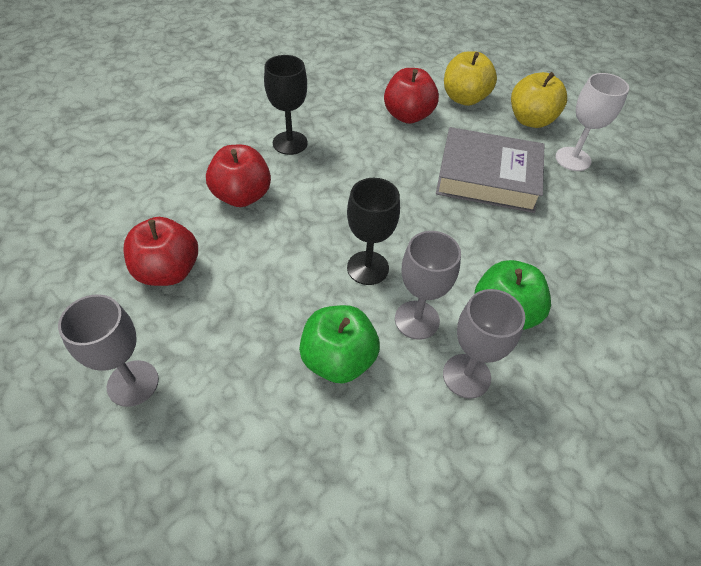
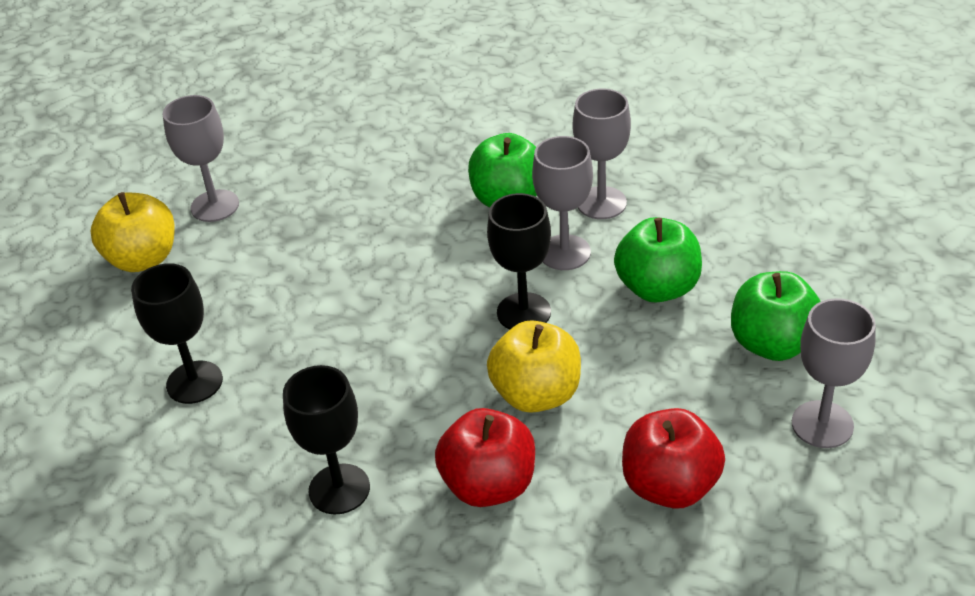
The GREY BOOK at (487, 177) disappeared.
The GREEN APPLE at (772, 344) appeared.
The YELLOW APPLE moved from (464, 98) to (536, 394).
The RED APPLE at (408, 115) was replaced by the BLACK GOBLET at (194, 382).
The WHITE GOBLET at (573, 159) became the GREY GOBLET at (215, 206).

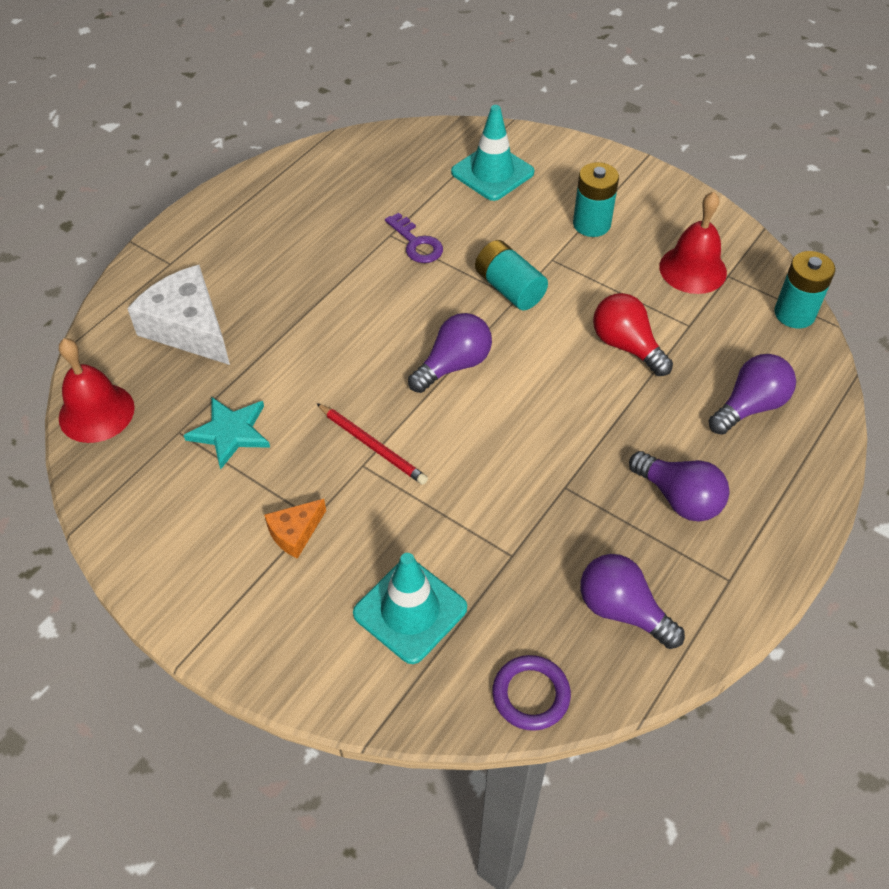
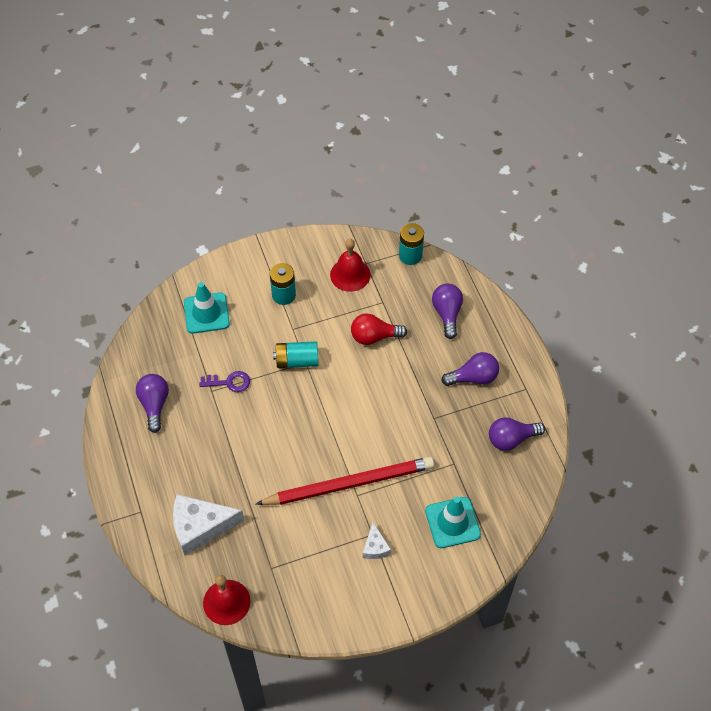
The TURQUOISE STAR at (230, 432) disappeared.
The PURPLE RING at (531, 695) disappeared.
The PURPLE LIGHT BULB moved from (453, 365) to (154, 405).
The ORANGE CHEESE at (295, 533) became the WHITE CHEESE at (375, 547).
The RED PENCIL at (372, 446) changed to 2.10 times the size.

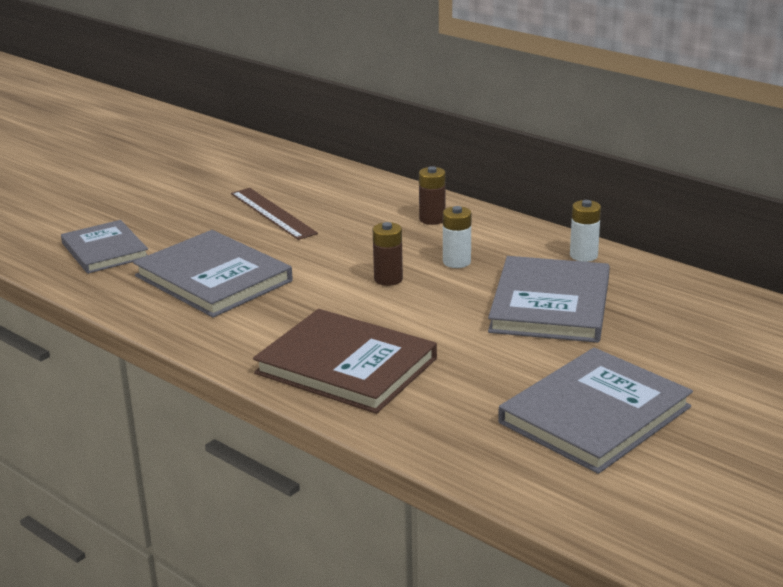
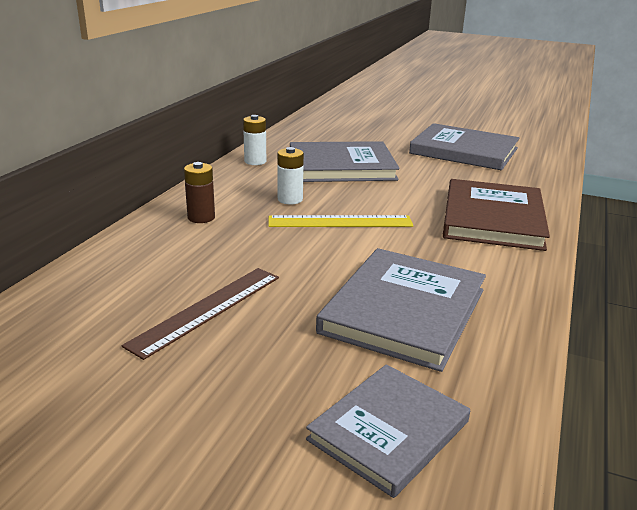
The BROWN BATTERY at (388, 279) was replaced by the YELLOW RULER at (340, 221).

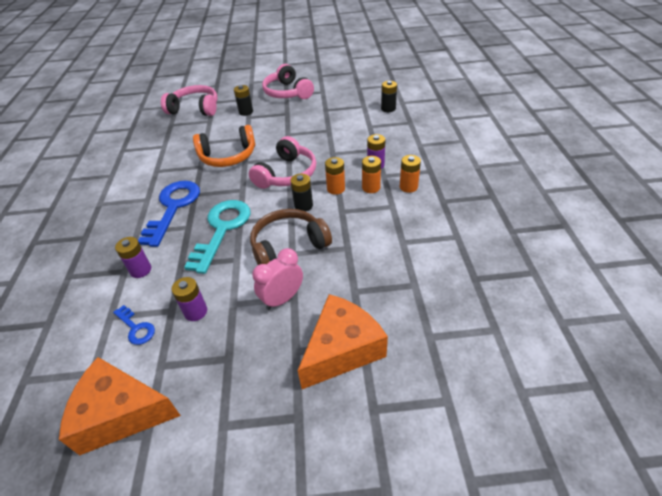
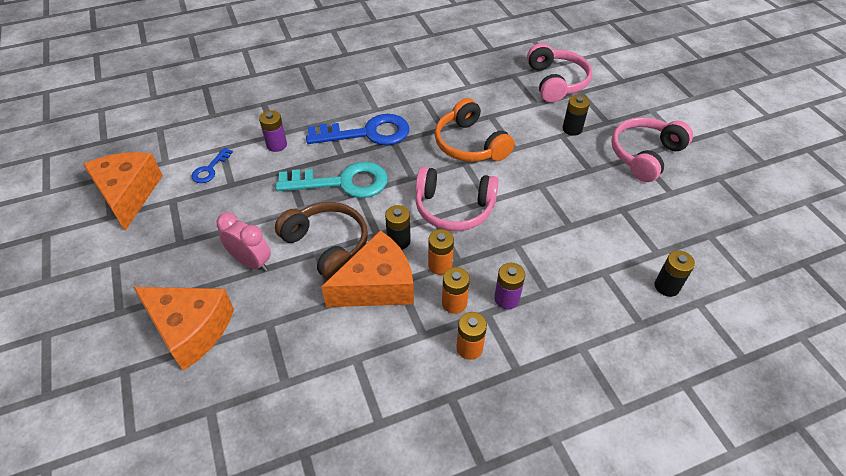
The PURPLE BATTERY at (196, 312) disappeared.
The ORANGE CHEESE at (377, 285) appeared.

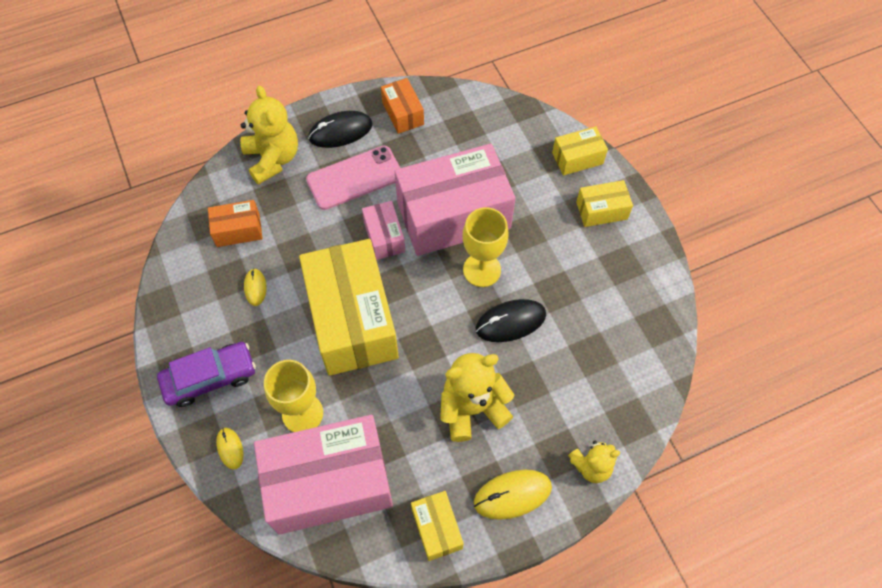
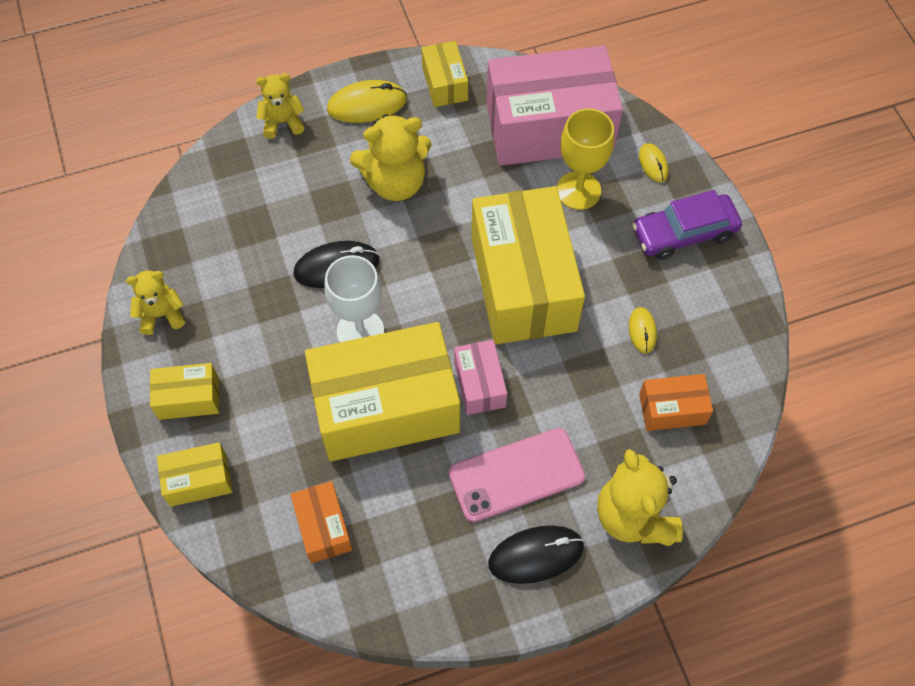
The YELLOW TEDDY BEAR at (161, 315) appeared.
The ORANGE BOX moved from (403, 113) to (323, 527).
The PINK BOX at (453, 215) became the YELLOW BOX at (386, 407).
The YELLOW GOBLET at (482, 270) became the WHITE GOBLET at (360, 331).

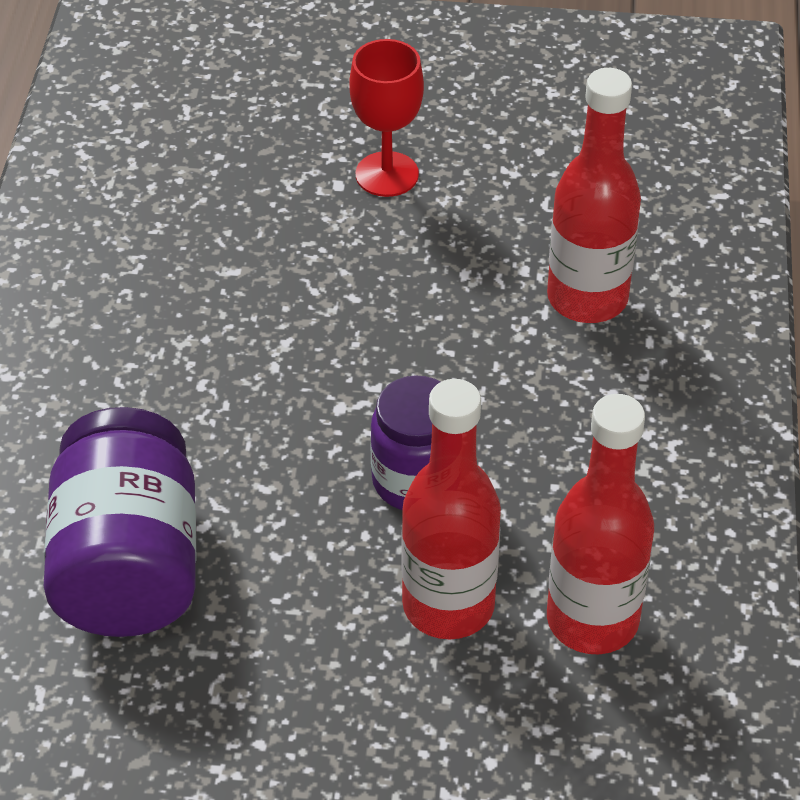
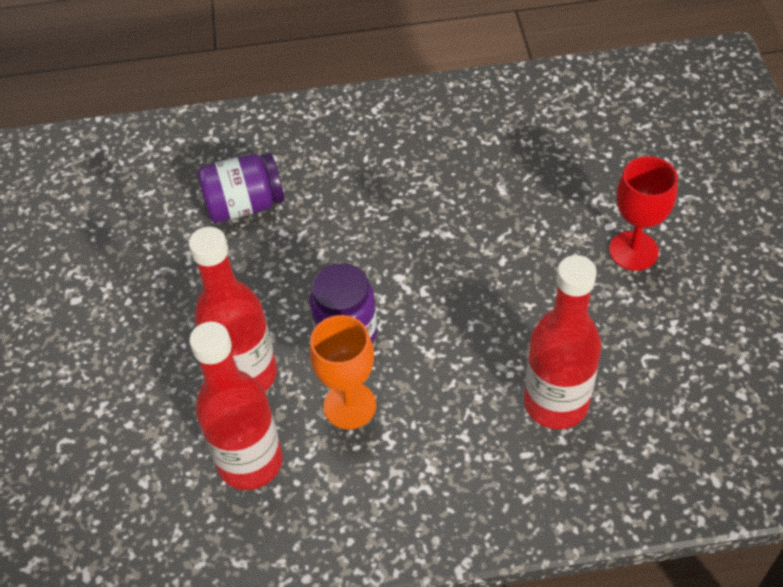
The ORANGE GOBLET at (349, 406) appeared.
The PURPLE JAR at (128, 565) changed to 0.64 times the size.

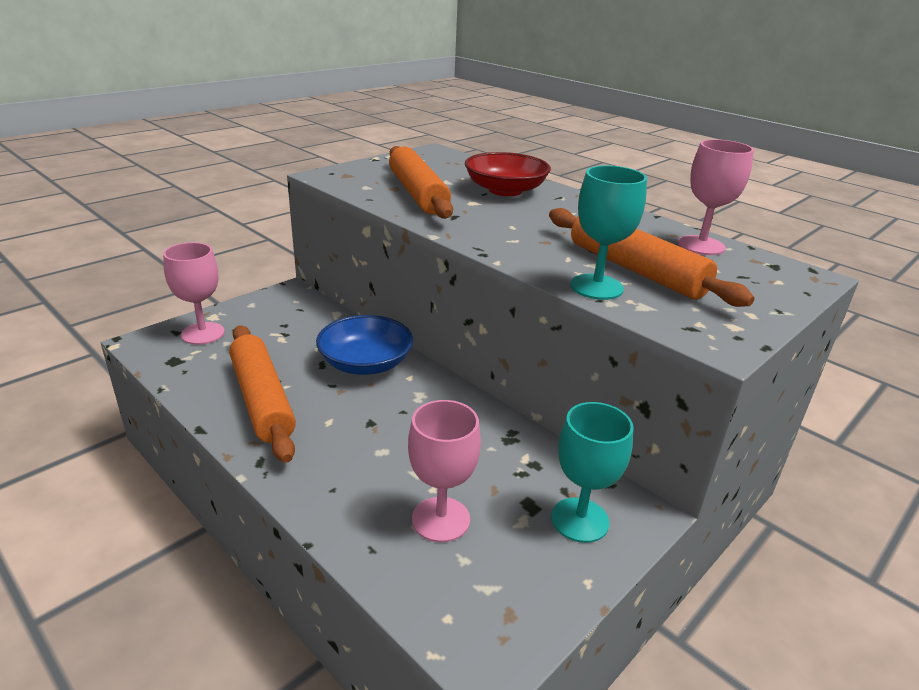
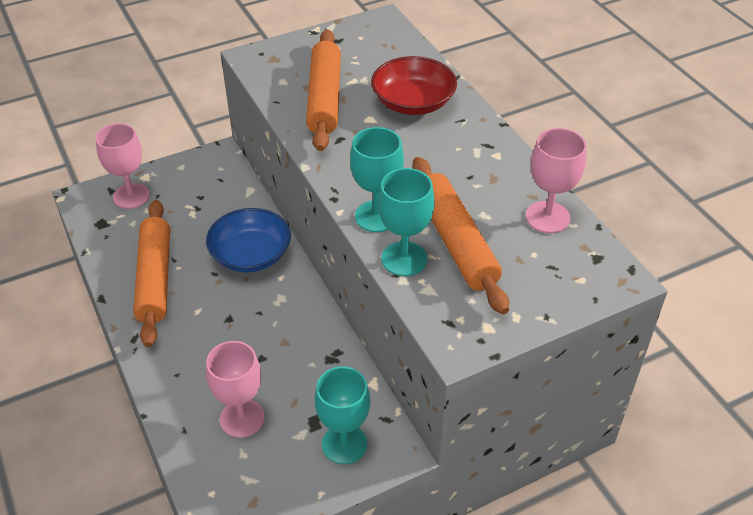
The TURQUOISE GOBLET at (376, 216) appeared.

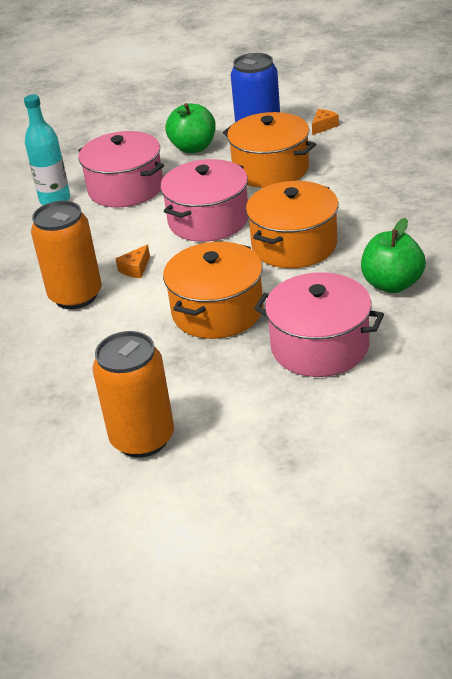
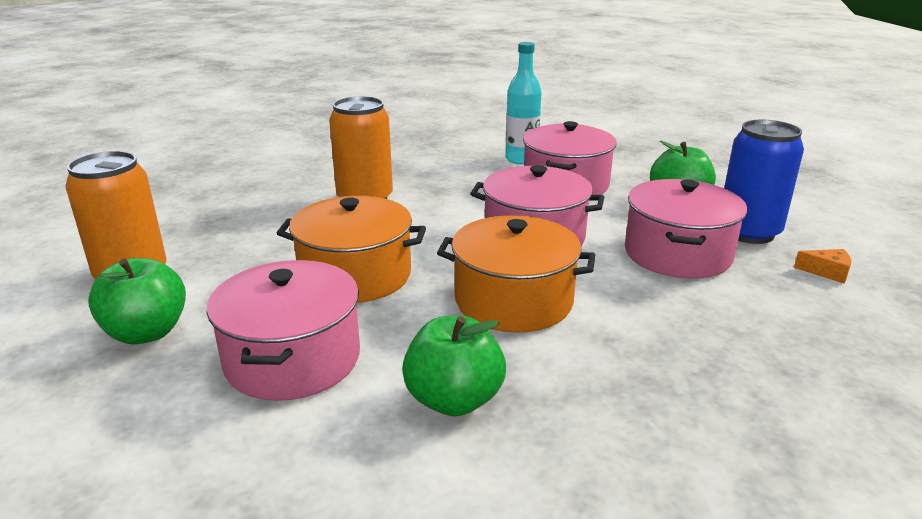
The ORANGE CHEESE at (135, 269) disappeared.
The GREEN APPLE at (147, 333) appeared.
The ORANGE POT at (270, 169) became the PINK POT at (677, 254).

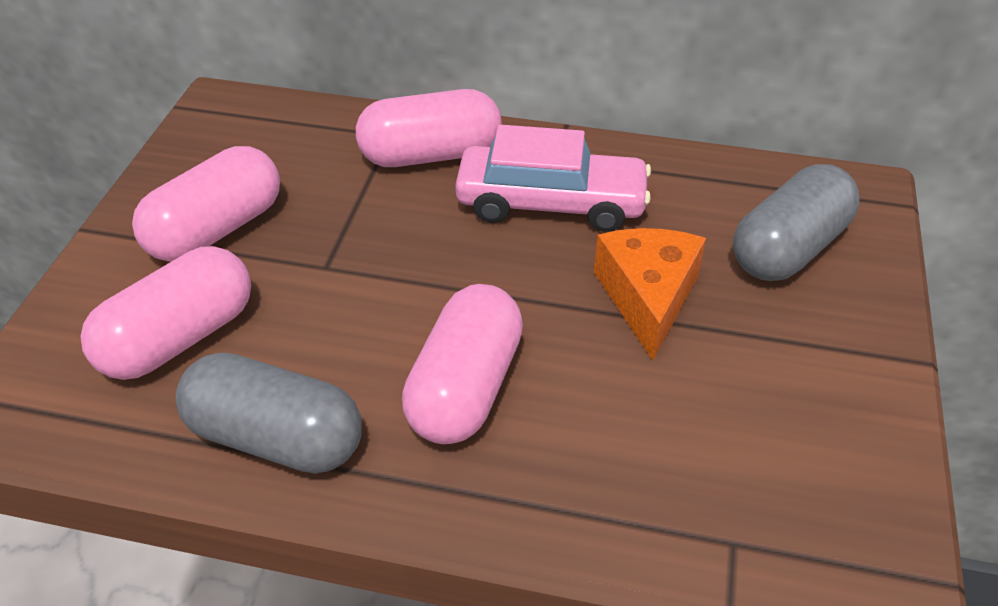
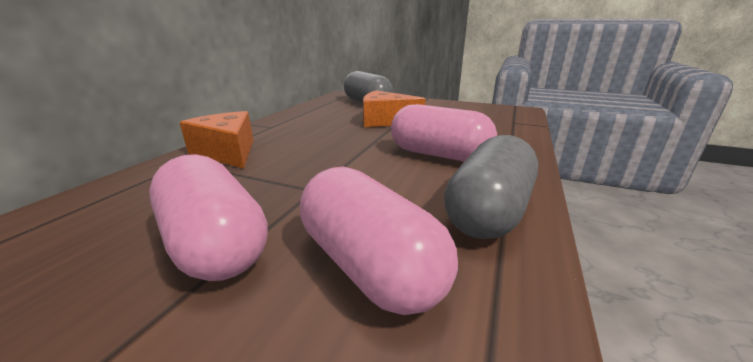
The PINK CAR at (551, 203) disappeared.
The PINK CAPSULE at (430, 155) was replaced by the ORANGE CHEESE at (227, 152).

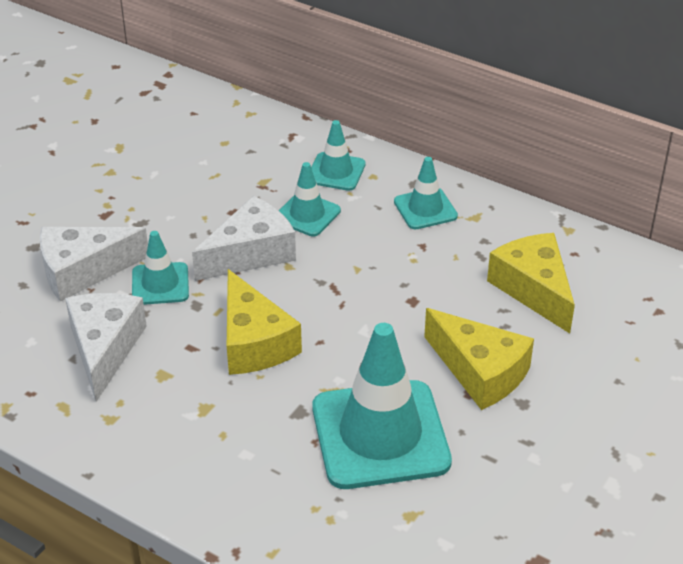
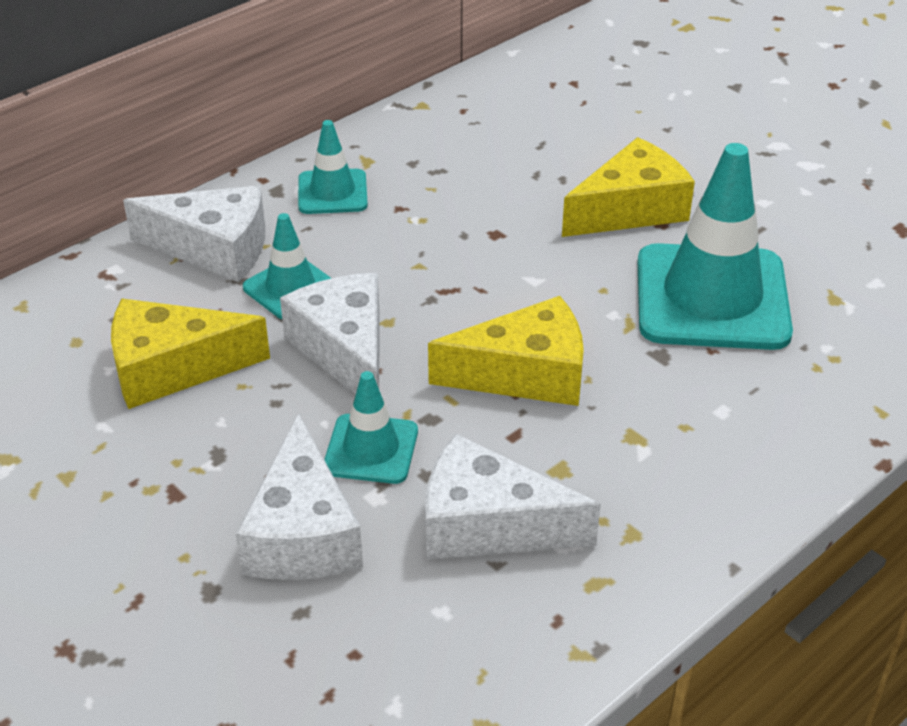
The YELLOW CHEESE moved from (534, 289) to (173, 368).
The TURQUOISE TRAFFIC CONE at (336, 172) was replaced by the WHITE CHEESE at (214, 249).

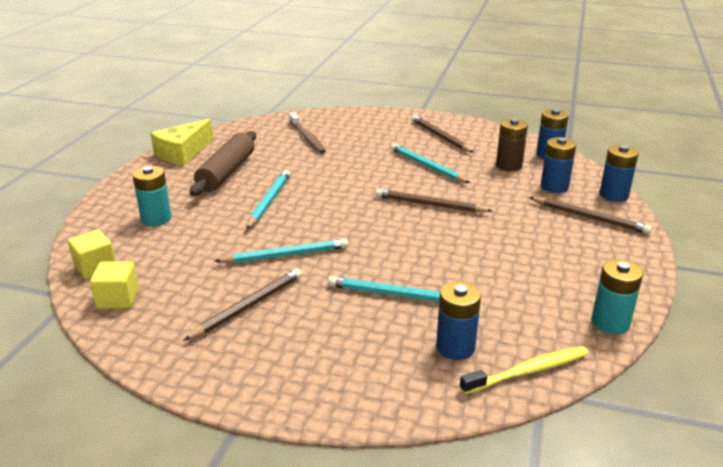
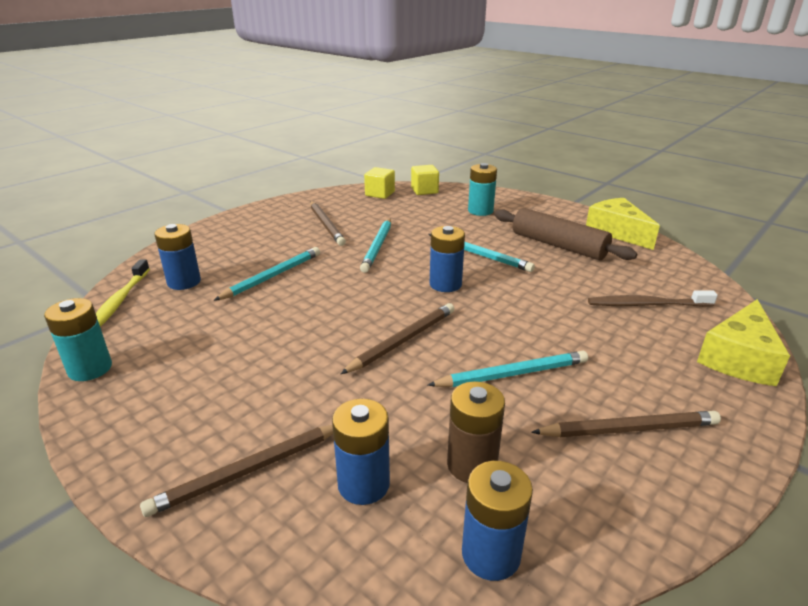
The YELLOW CHEESE at (739, 358) appeared.
The BLUE BATTERY moved from (613, 195) to (445, 284).

